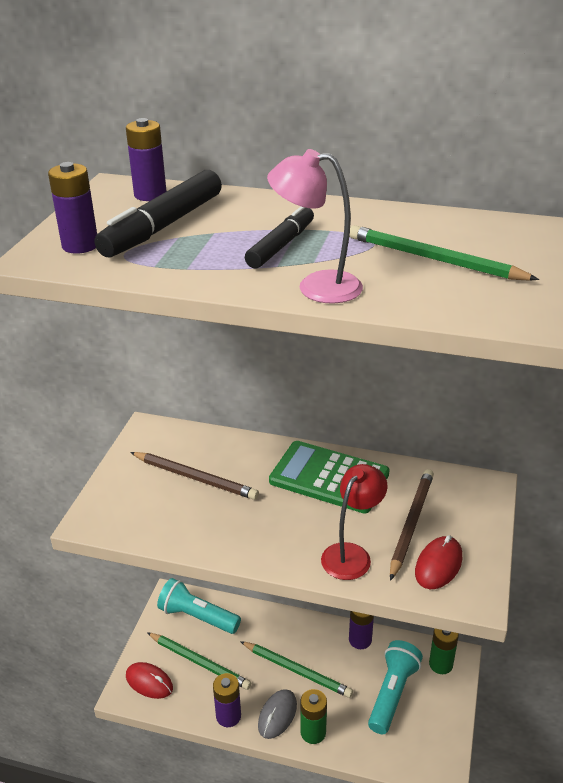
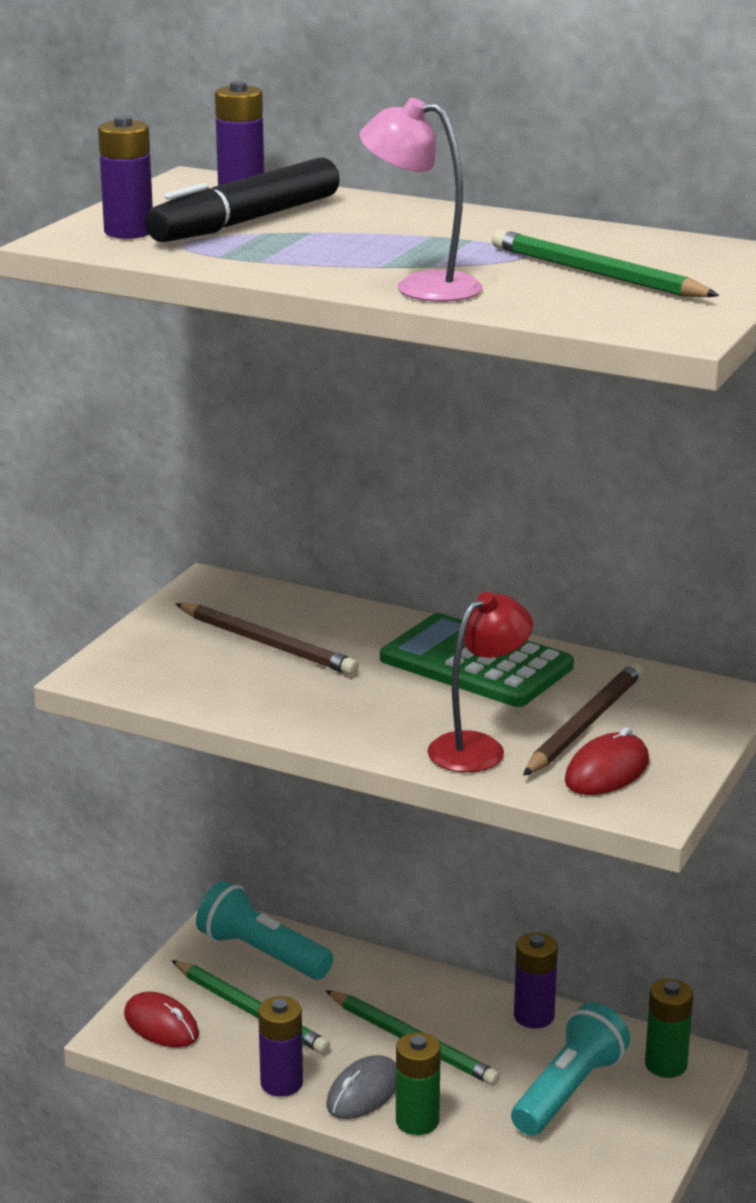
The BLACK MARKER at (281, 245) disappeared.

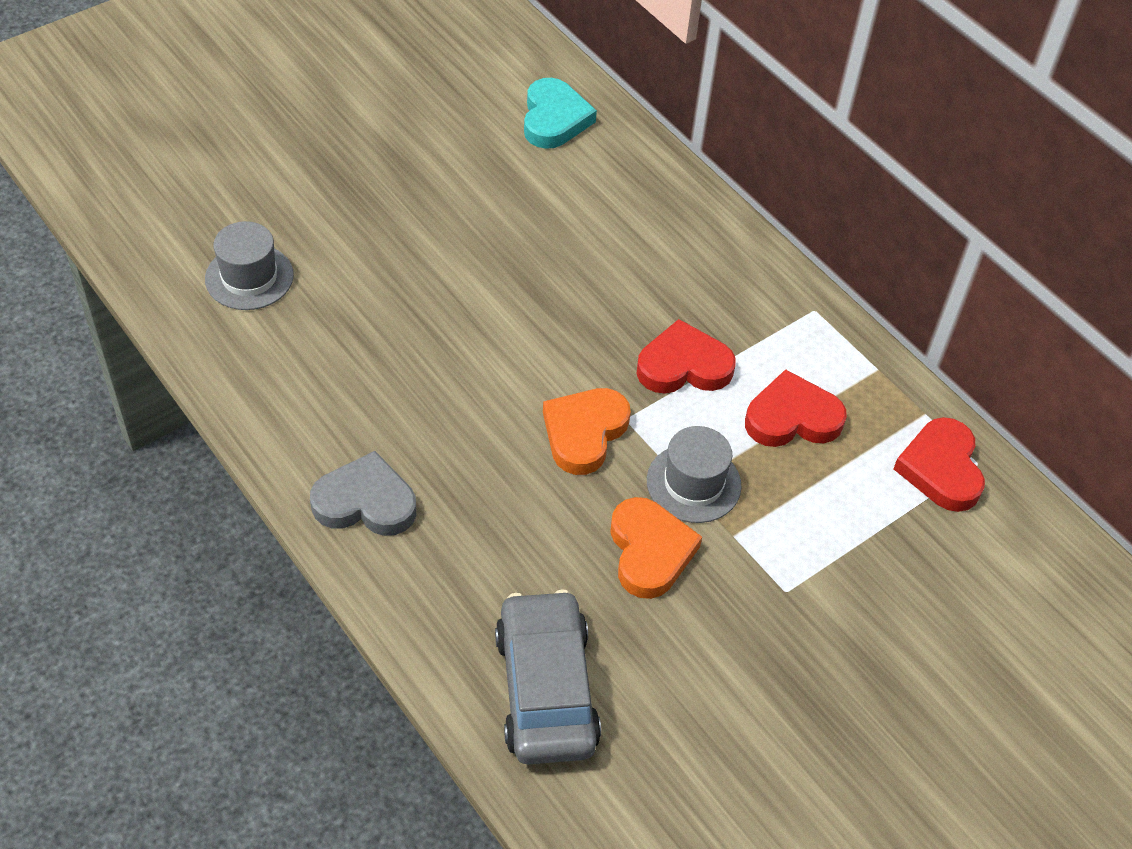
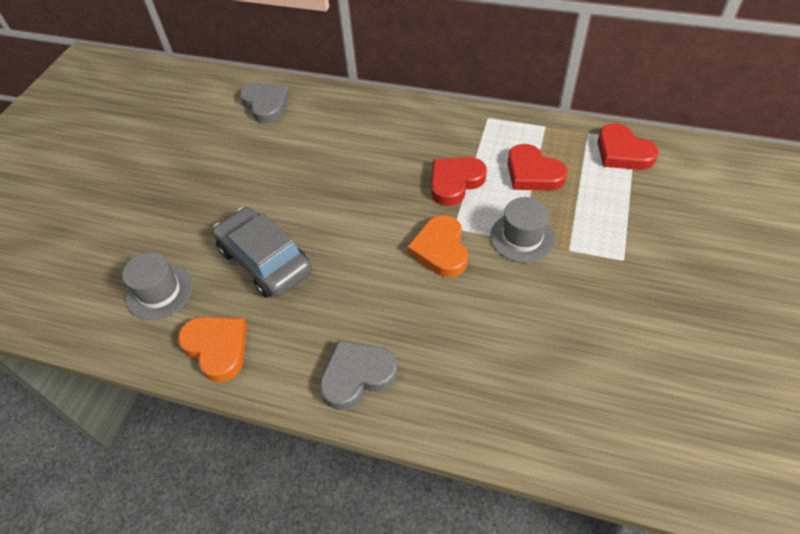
The GREY CAR moved from (546, 689) to (265, 261).
The ORANGE HEART moved from (649, 551) to (217, 348).
The TURQUOISE HEART at (554, 119) became the GREY HEART at (266, 105).
The RED HEART at (792, 417) turned 90 degrees counterclockwise.

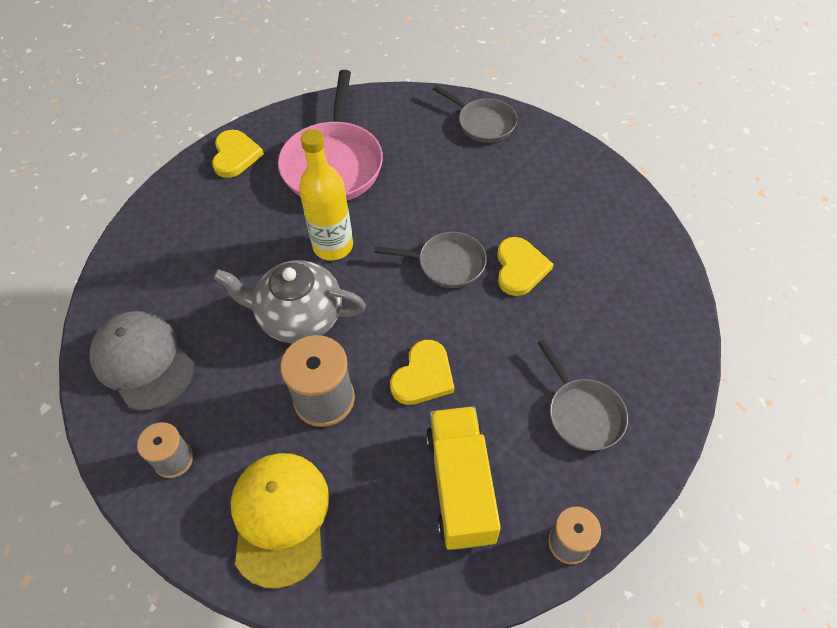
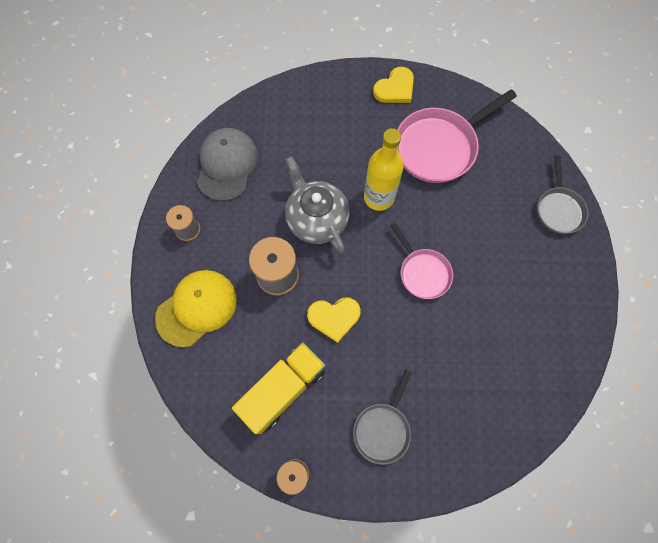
The YELLOW HEART at (520, 268) disappeared.
The GREY PAN at (447, 264) became the PINK PAN at (422, 272).

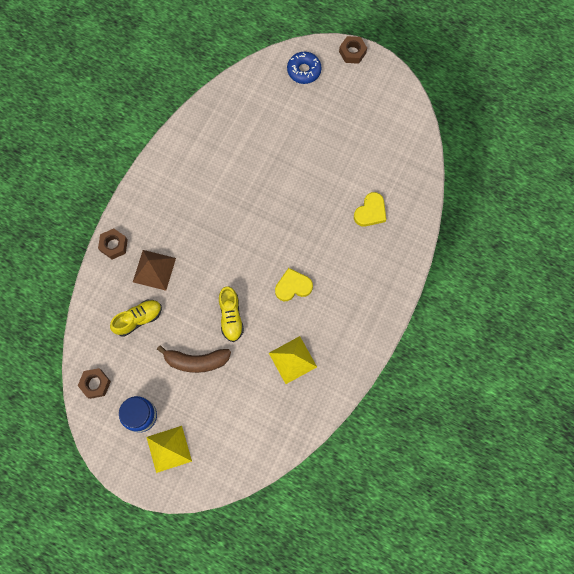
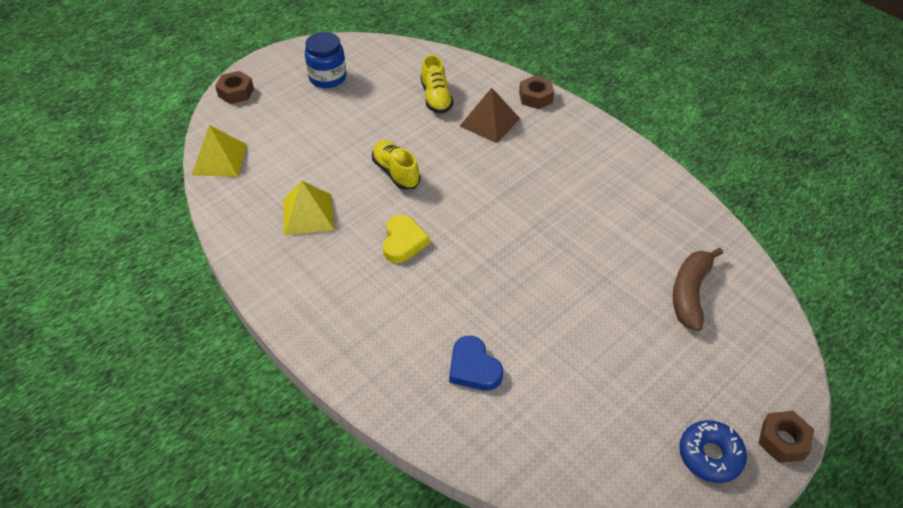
The BROWN NUT moved from (95, 384) to (236, 92).
The YELLOW PYRAMID moved from (169, 449) to (219, 159).
The BROWN BANANA moved from (196, 361) to (690, 293).
The BLUE DONUT moved from (304, 70) to (710, 455).
The YELLOW HEART at (370, 212) became the BLUE HEART at (473, 367).
The YELLOW SHOE at (231, 317) turned 45 degrees clockwise.

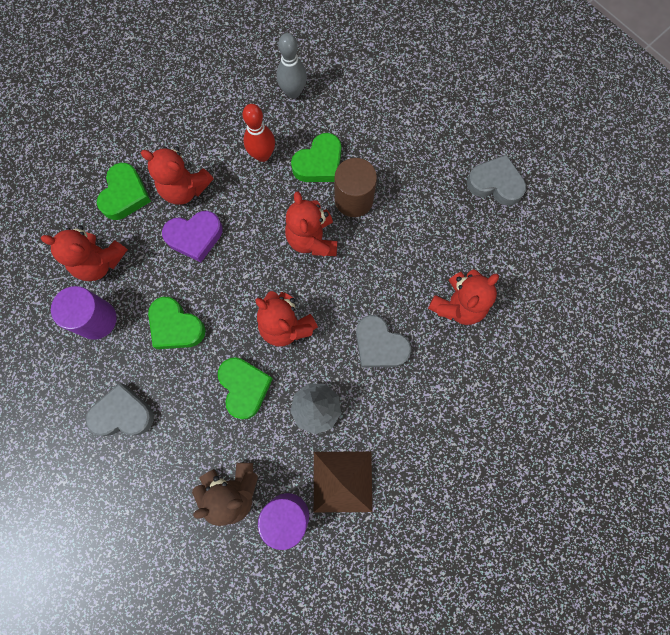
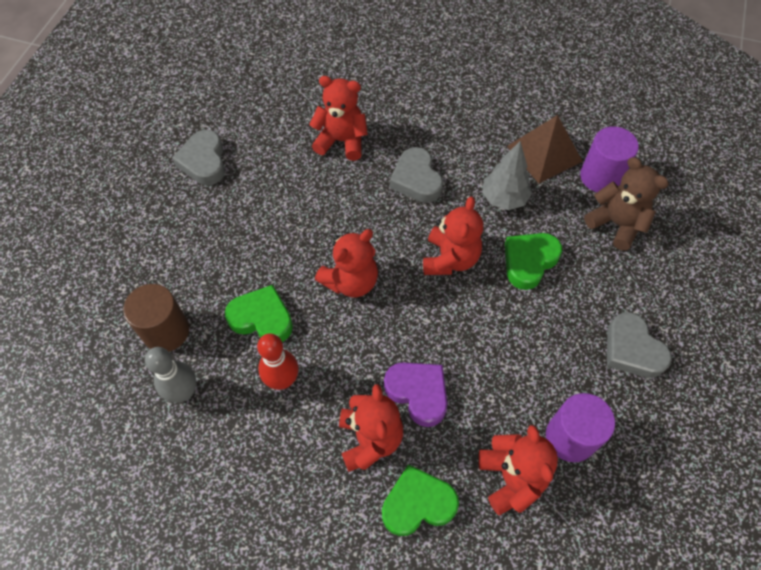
The GREEN HEART at (176, 326) disappeared.
The BROWN CYLINDER moved from (353, 199) to (166, 331).
The GREY HEART at (379, 345) turned 150 degrees clockwise.

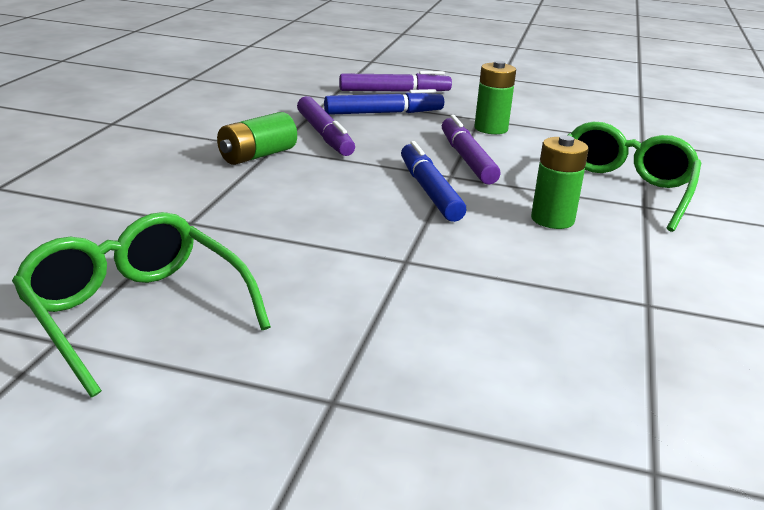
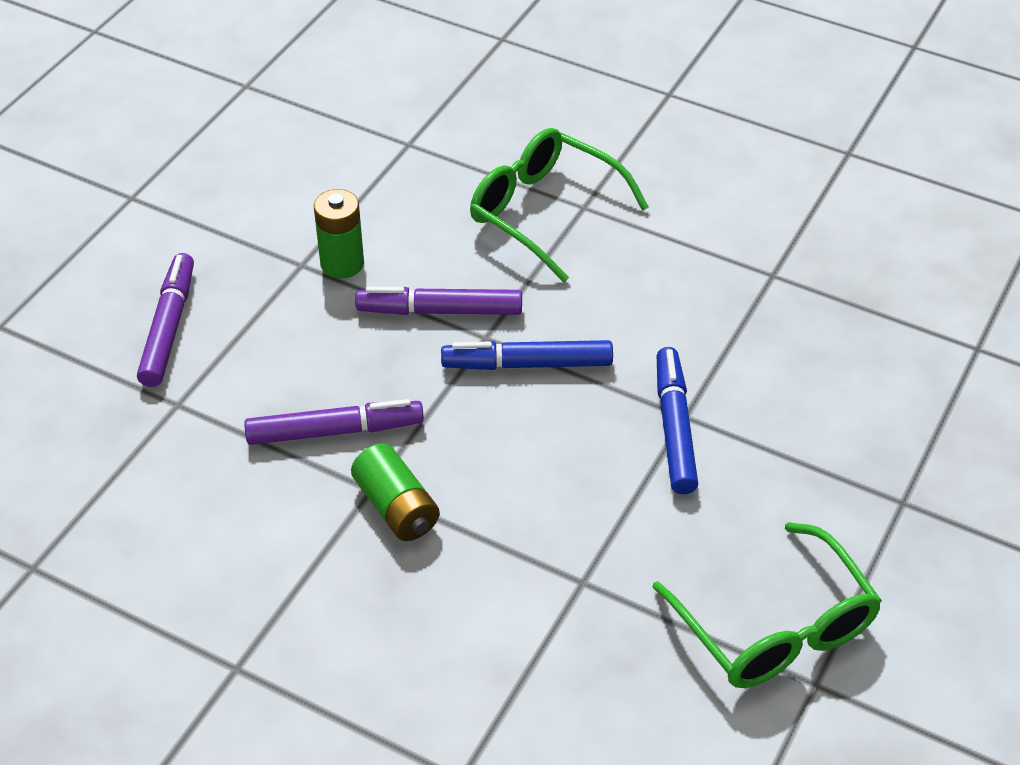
The GREEN BATTERY at (552, 220) disappeared.
The BLUE MARKER moved from (384, 113) to (674, 428).
The GREEN GLASSES at (135, 314) turned 90 degrees counterclockwise.

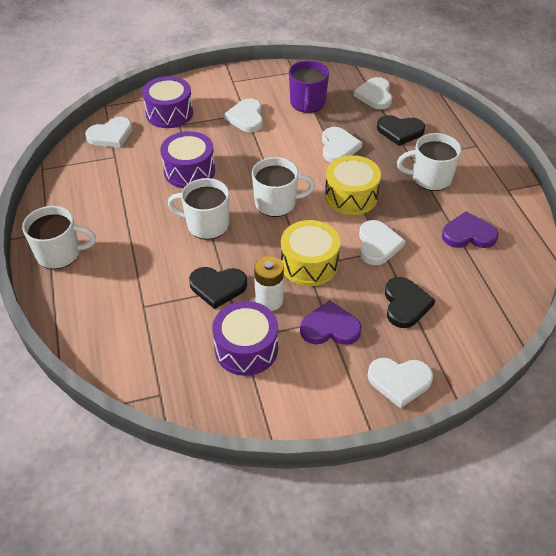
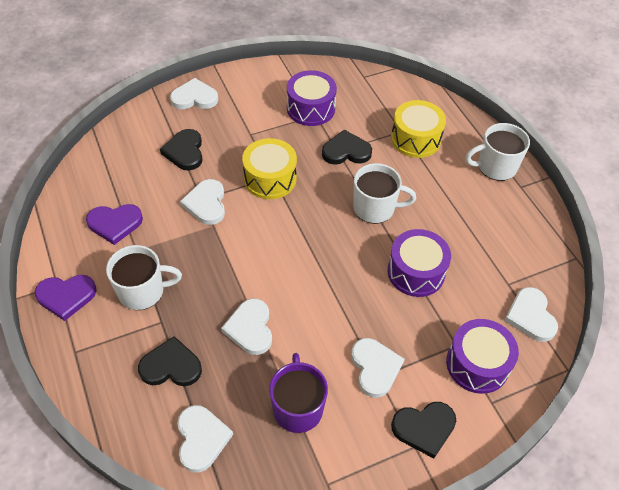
The WHITE MUG at (277, 203) disappeared.
The WHITE BATTERY at (269, 300) disappeared.
The BLACK HEART at (424, 428) appeared.
The PURPLE HEART moved from (330, 327) to (66, 296).
The YELLOW DRUM moved from (351, 196) to (415, 139).
The WHITE HEART at (111, 135) turned 60 degrees counterclockwise.

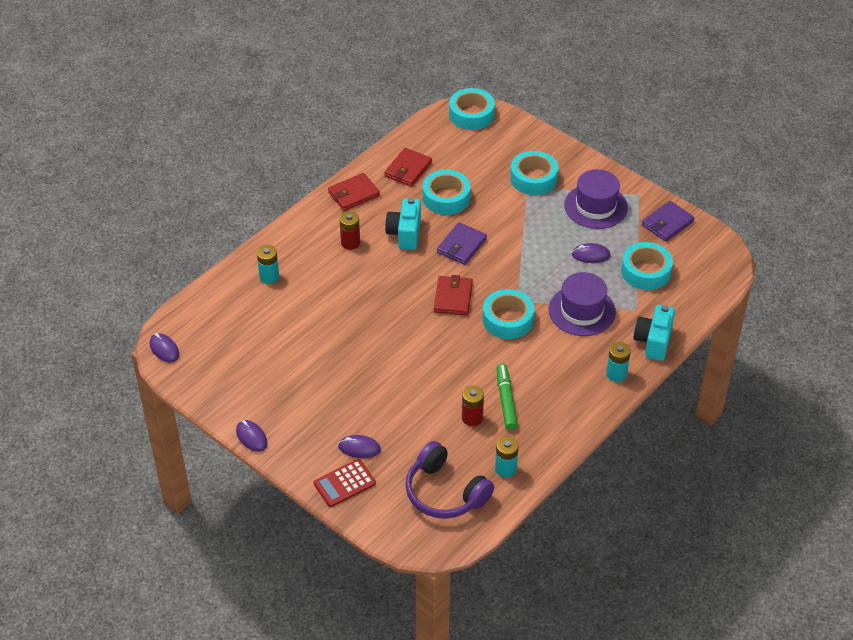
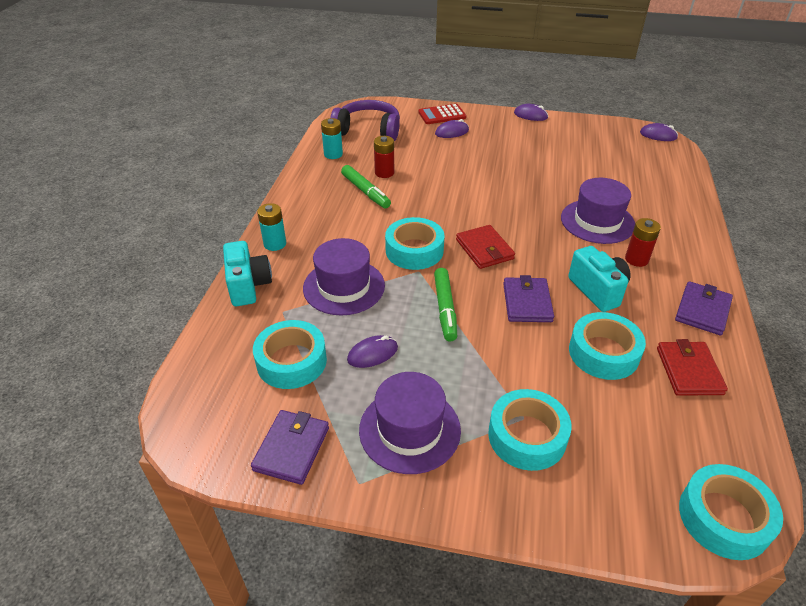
The TURQUOISE BATTERY at (269, 277) disappeared.
The GREEN MARKER at (445, 309) appeared.
The PURPLE HAT at (597, 221) appeared.
The RED WALLET at (353, 194) became the PURPLE WALLET at (702, 310).
The RED CALCULATOR at (344, 483) turned 135 degrees counterclockwise.

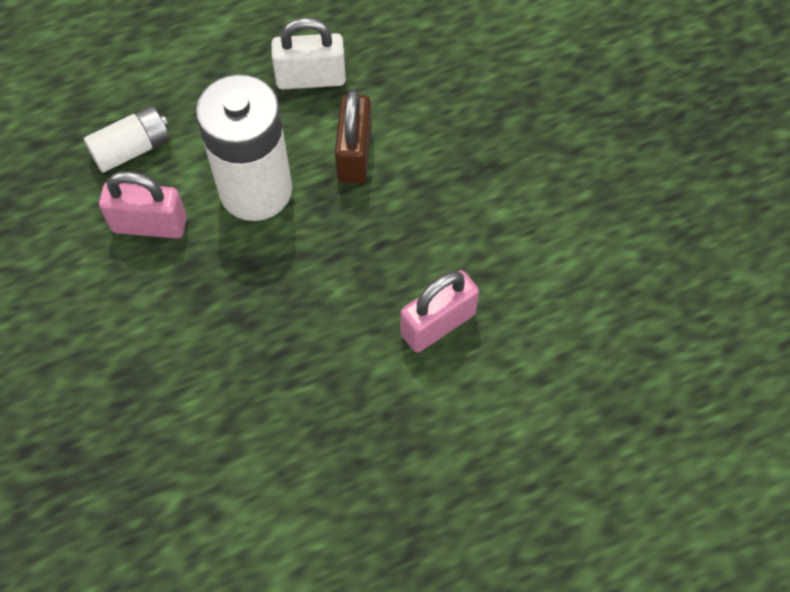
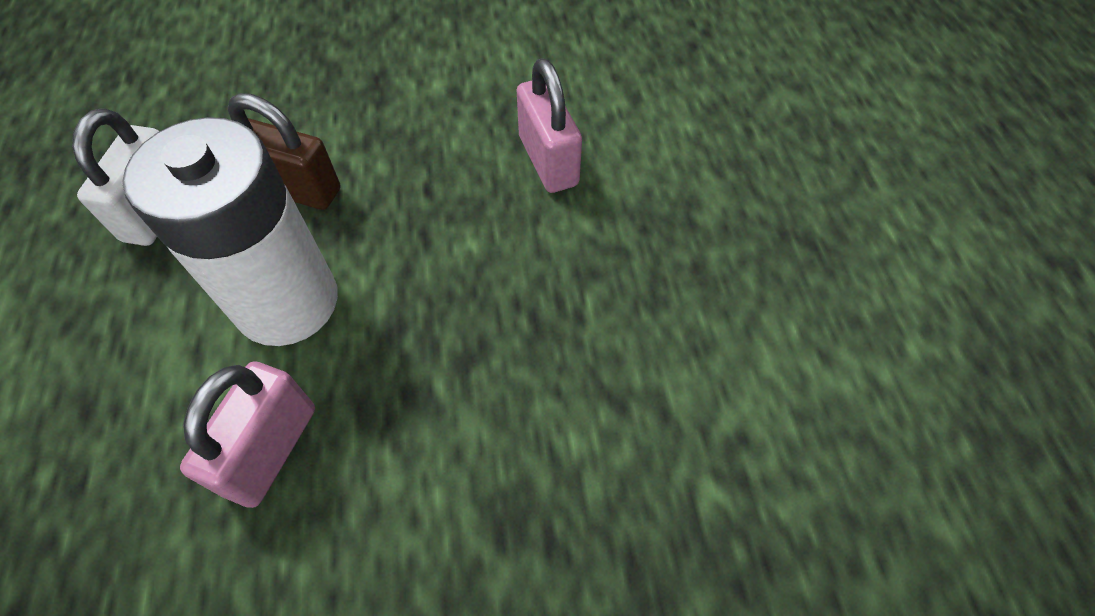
The WHITE BATTERY at (132, 149) disappeared.

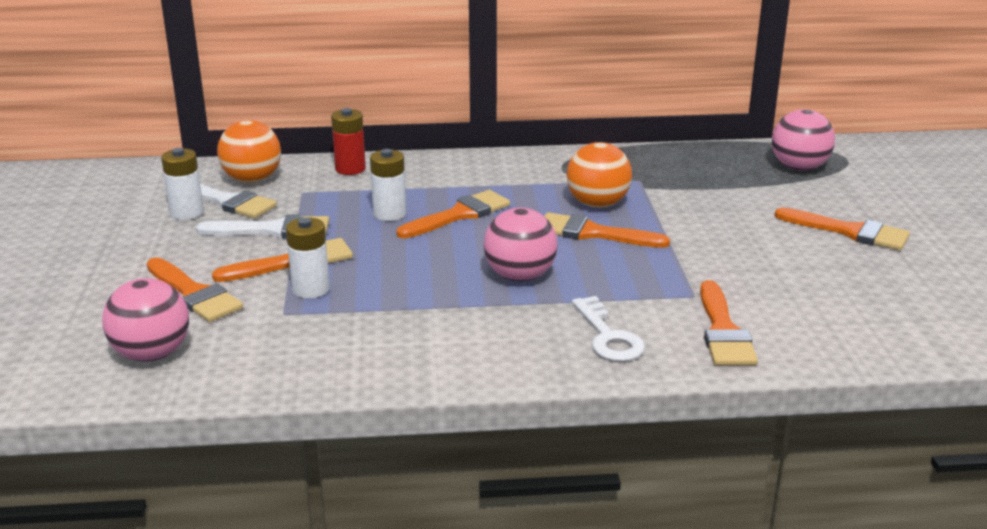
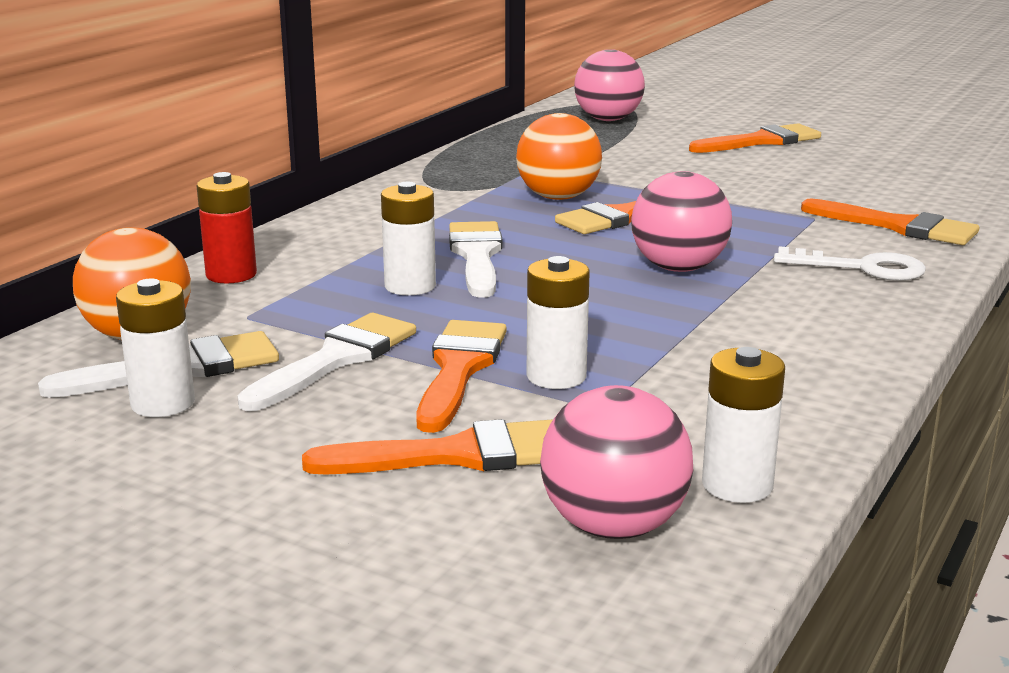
The WHITE BATTERY at (737, 485) appeared.
The ORANGE BRUSH at (459, 215) became the WHITE BRUSH at (477, 256).

